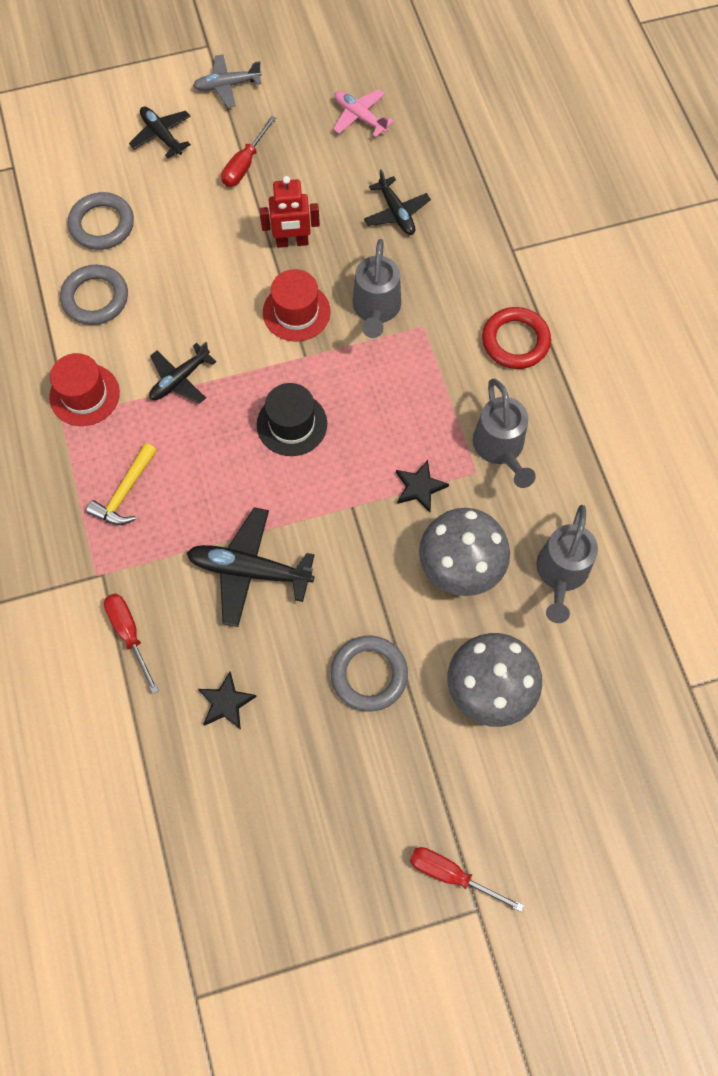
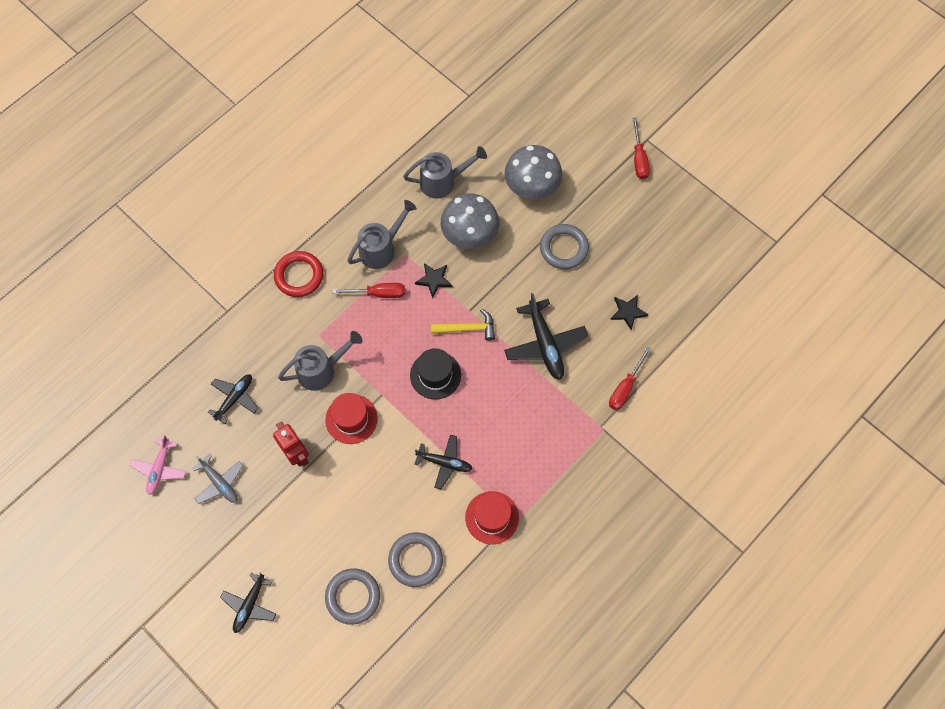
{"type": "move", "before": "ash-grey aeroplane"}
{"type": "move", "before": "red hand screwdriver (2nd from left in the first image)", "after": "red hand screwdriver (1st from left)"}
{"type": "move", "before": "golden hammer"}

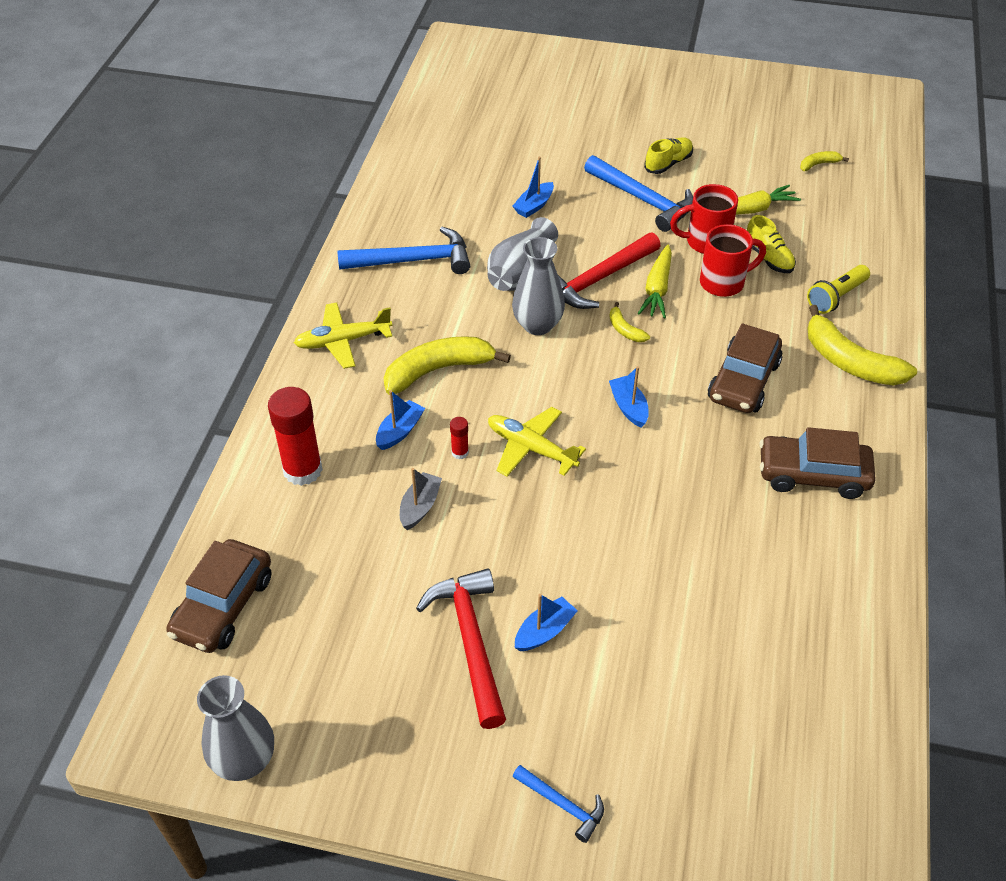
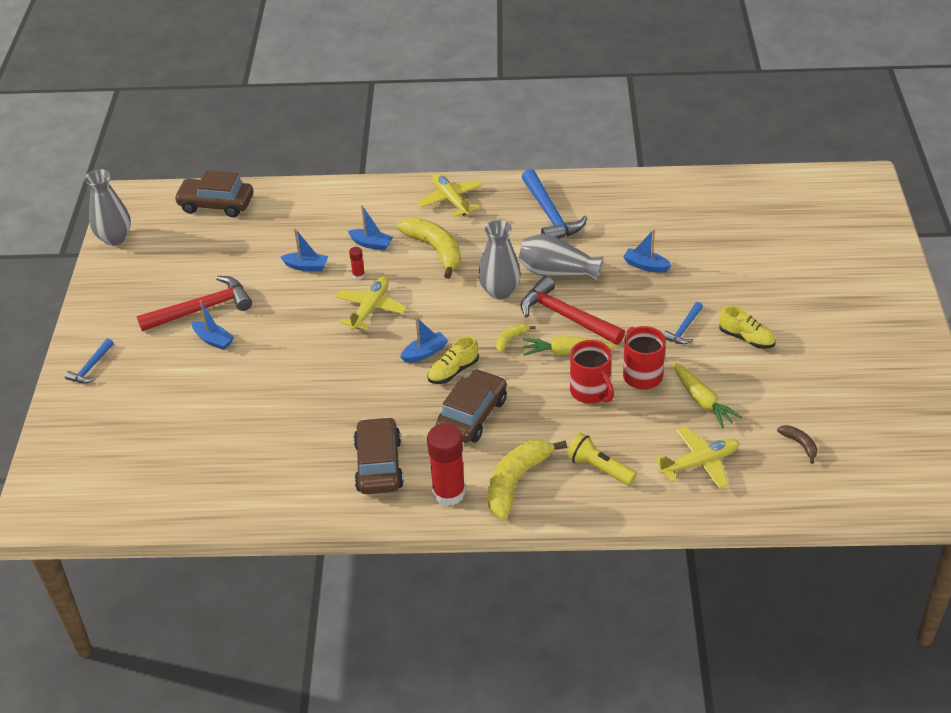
{"type": "recolor", "before": "ash-grey sailboat", "after": "blue sailboat (2nd from left)"}
{"type": "move", "before": "golden lace-up shoe (2nd from left in the first image)", "after": "golden lace-up shoe (1st from left)"}
{"type": "move", "before": "red stick of glue (1st from left in the first image)", "after": "red stick of glue (2nd from left)"}
{"type": "rotate", "before": "dark brown car (2nd from left in the first image)", "turn": 105}
{"type": "insert", "after": "golden aeroplane (3rd from left)"}
{"type": "resize", "before": "blue hammer (3rd from left)", "scale": 0.53}
{"type": "recolor", "before": "golden banana fruit (3rd from left)", "after": "dark brown banana fruit"}

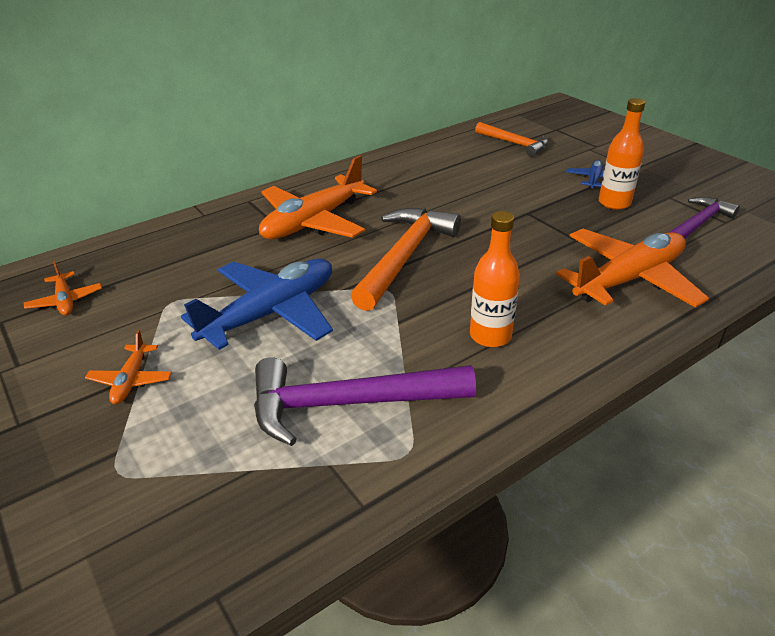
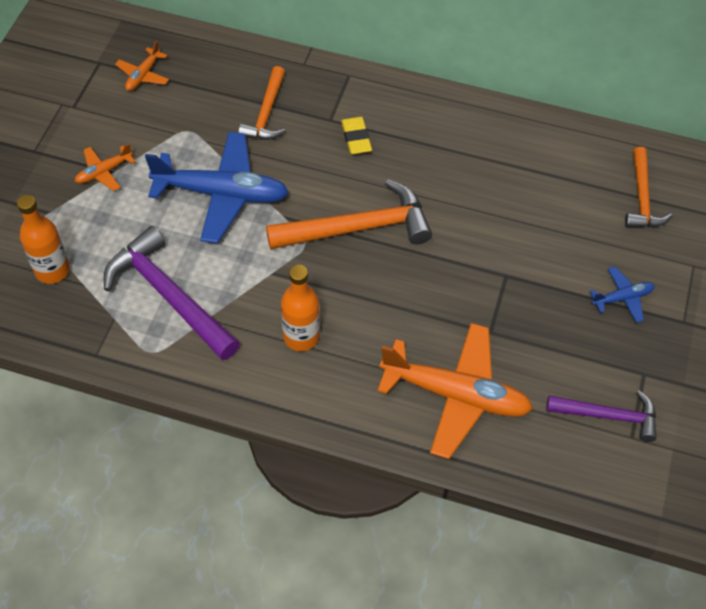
{"type": "move", "before": "bright orange drink bottle (2nd from left in the first image)", "after": "bright orange drink bottle (1st from left)"}
{"type": "insert", "after": "bright orange hammer (1st from left)"}
{"type": "replace", "before": "bright orange aeroplane (3rd from left)", "after": "golden eraser"}

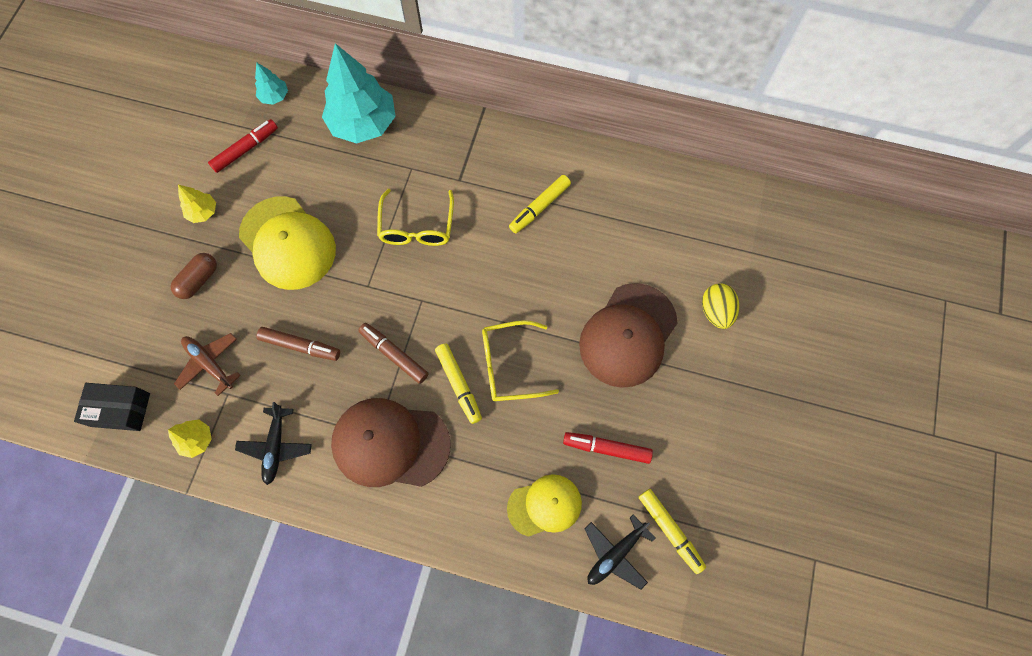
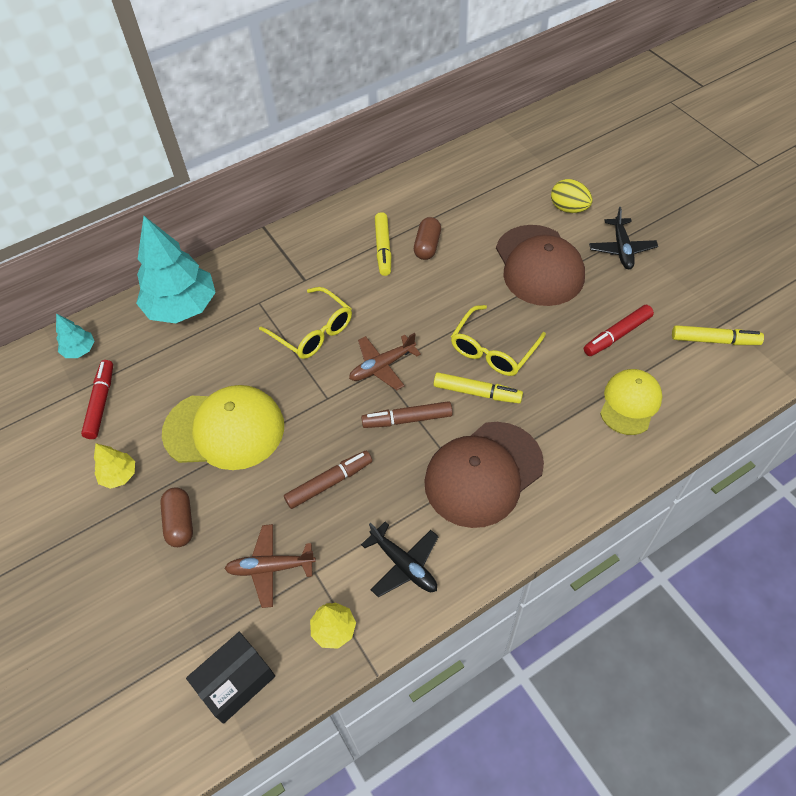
{"type": "insert", "after": "dark brown aeroplane (2nd from left)"}
{"type": "insert", "after": "dark brown pill shape (2nd from left)"}
{"type": "move", "before": "black aeroplane (2nd from left)"}

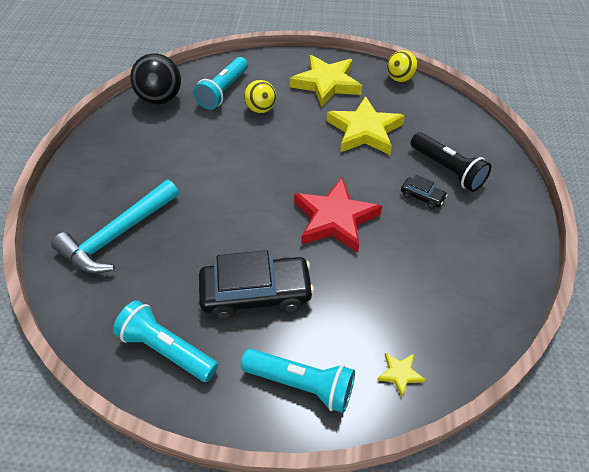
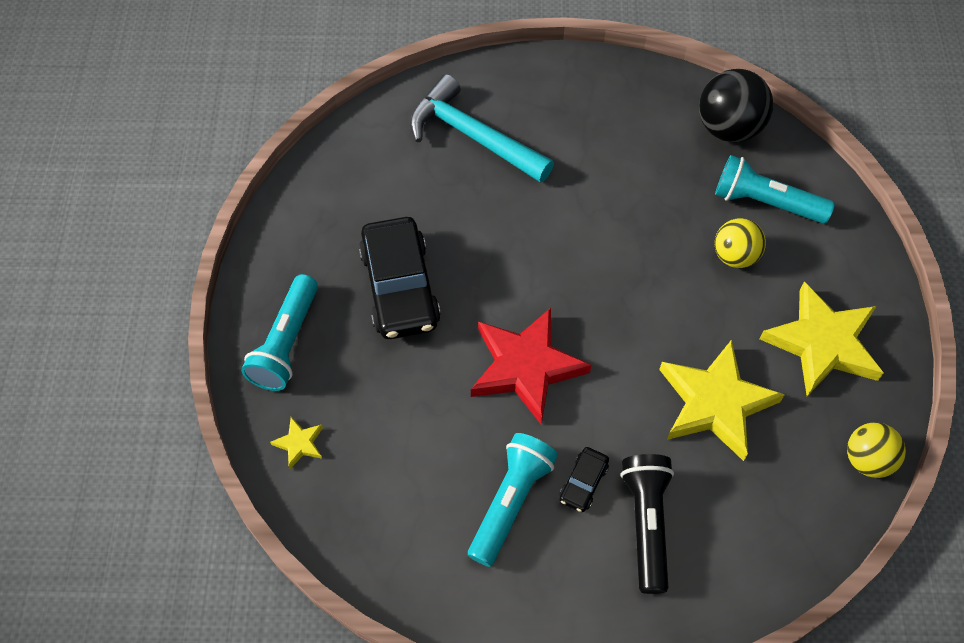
{"type": "move", "before": "aqua flashlight (1st from left in the first image)", "after": "aqua flashlight (2nd from left)"}
{"type": "rotate", "before": "black flashlight", "turn": 135}

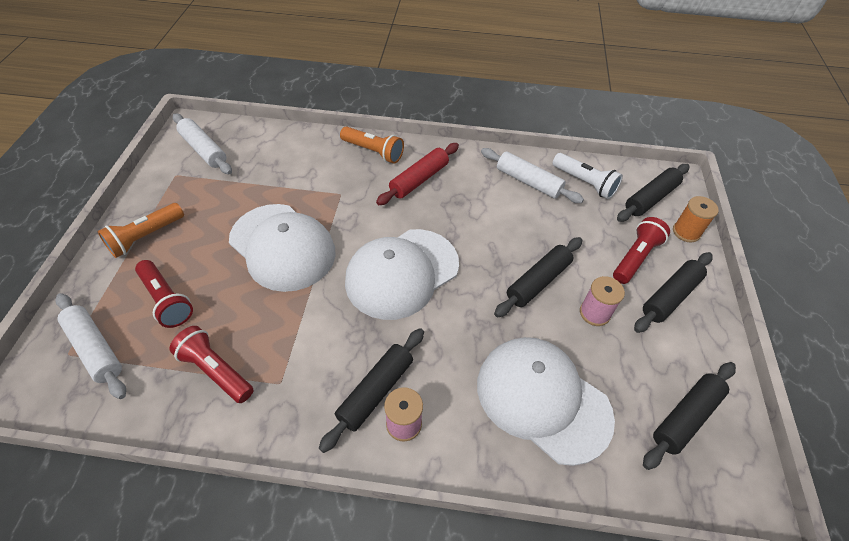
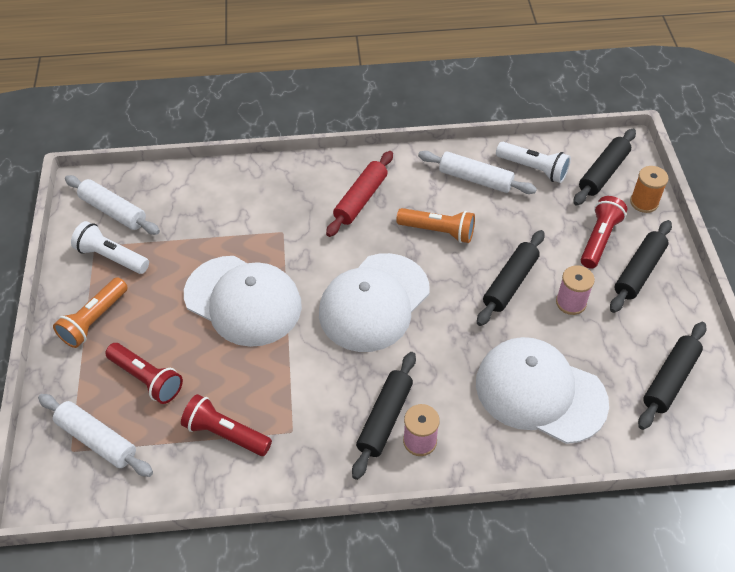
{"type": "insert", "after": "white flashlight (1st from left)"}
{"type": "move", "before": "bright orange flashlight (2nd from left)"}

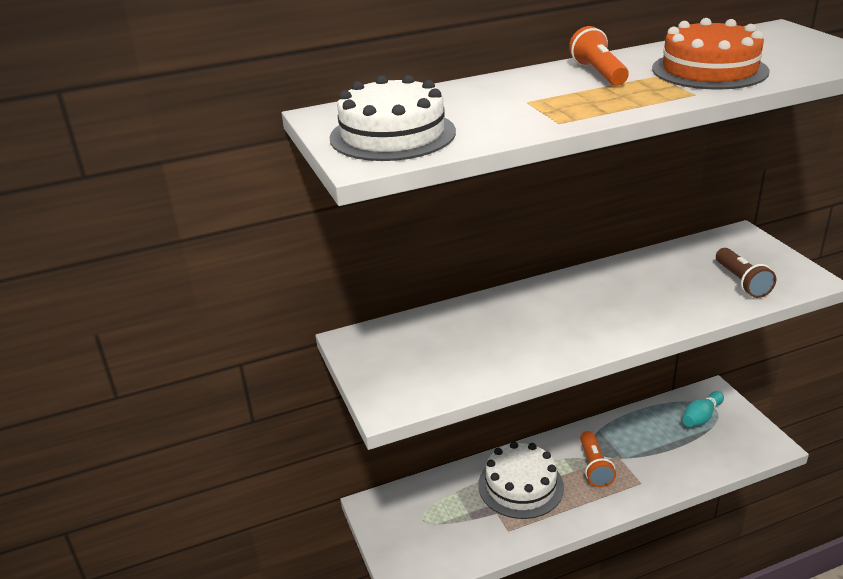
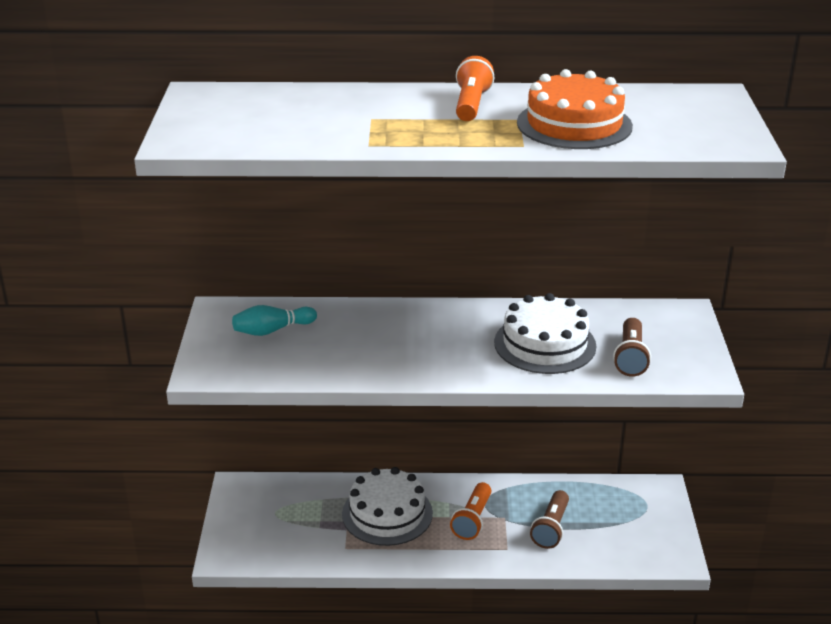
{"type": "move", "before": "aqua tenpin"}
{"type": "move", "before": "white cake (1st from left in the first image)", "after": "white cake (2nd from left)"}
{"type": "insert", "after": "dark brown flashlight (1st from left)"}

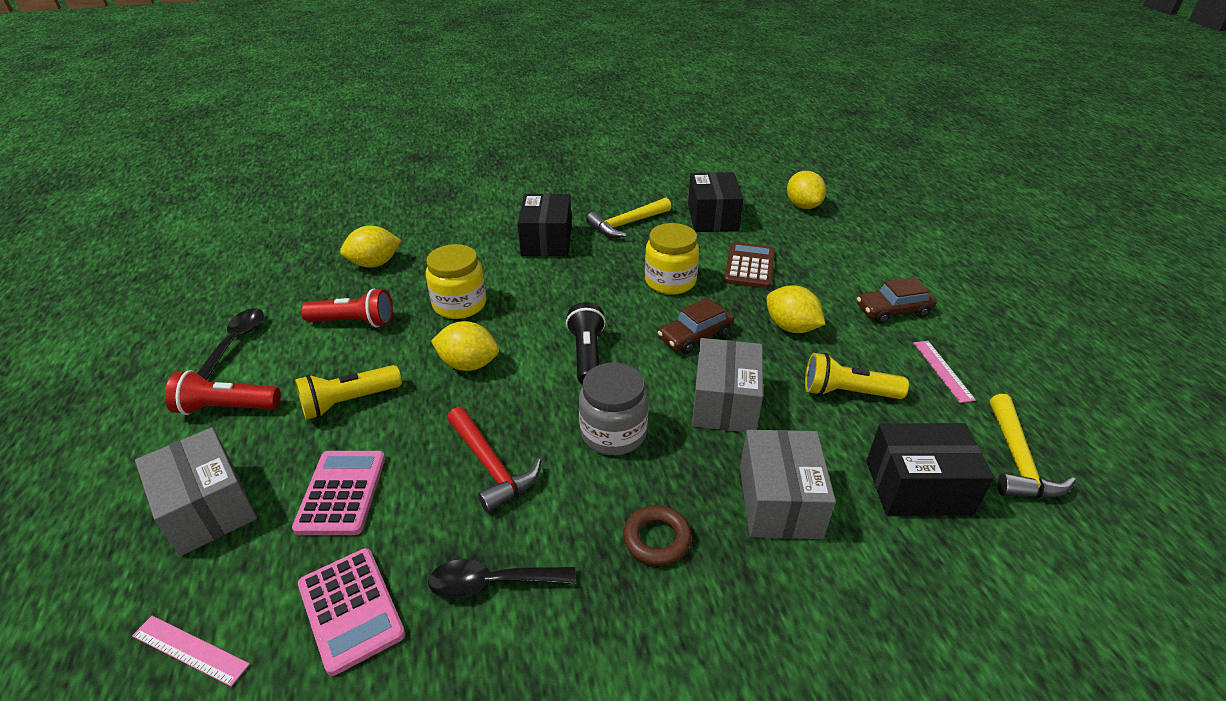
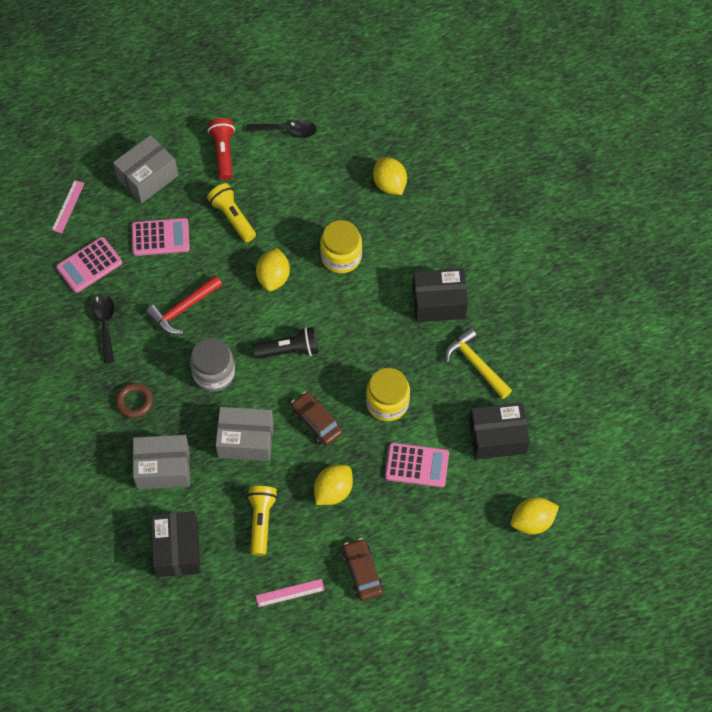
{"type": "recolor", "before": "dark brown pocket calculator", "after": "rosy pocket calculator (3rd from left)"}
{"type": "delete", "before": "red flashlight (2nd from left)"}
{"type": "delete", "before": "golden hammer (2nd from left)"}

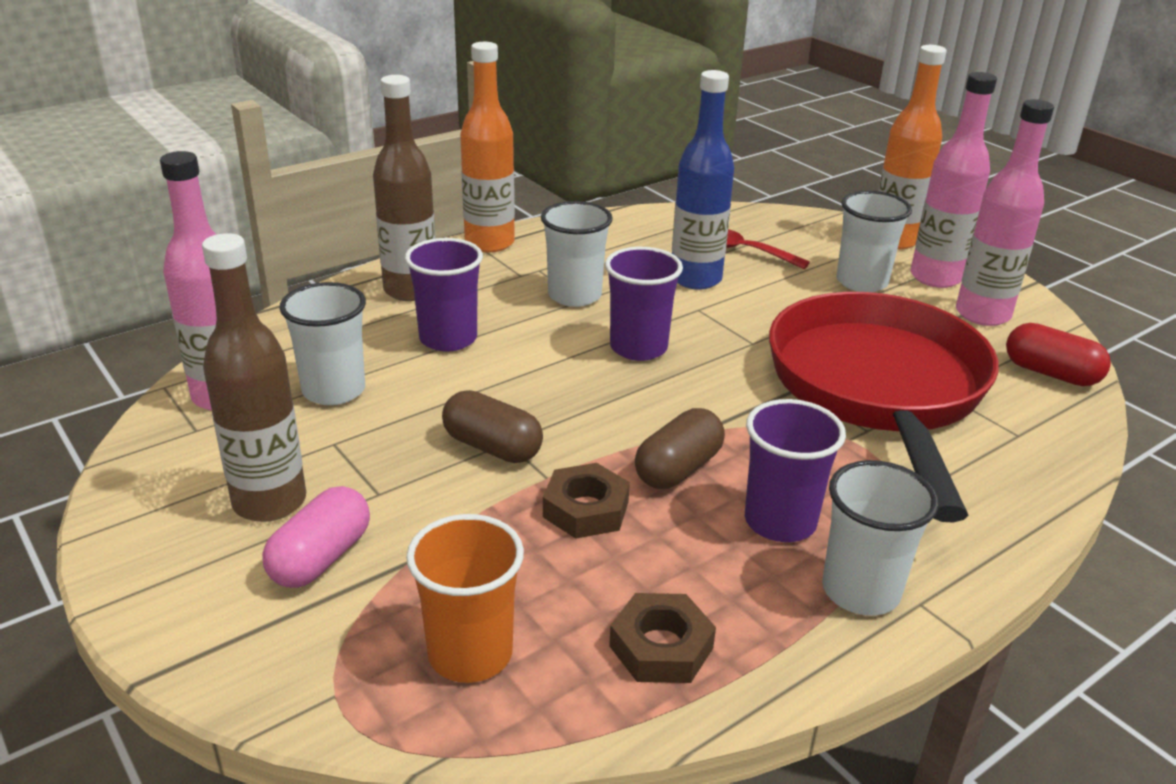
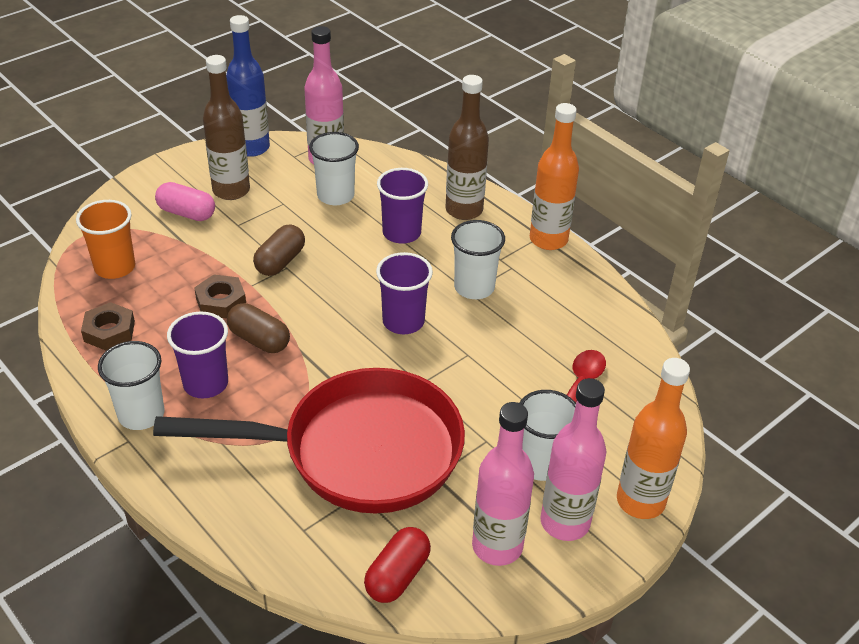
{"type": "move", "before": "blue drink bottle"}

